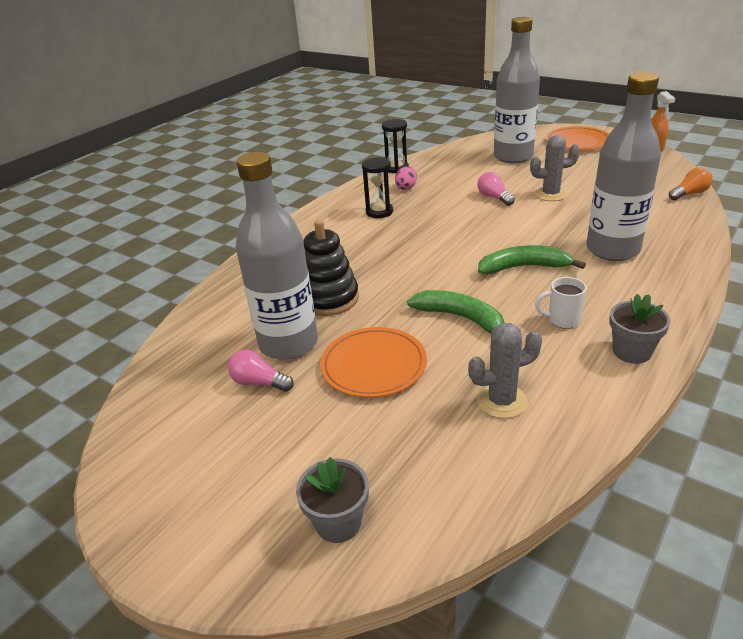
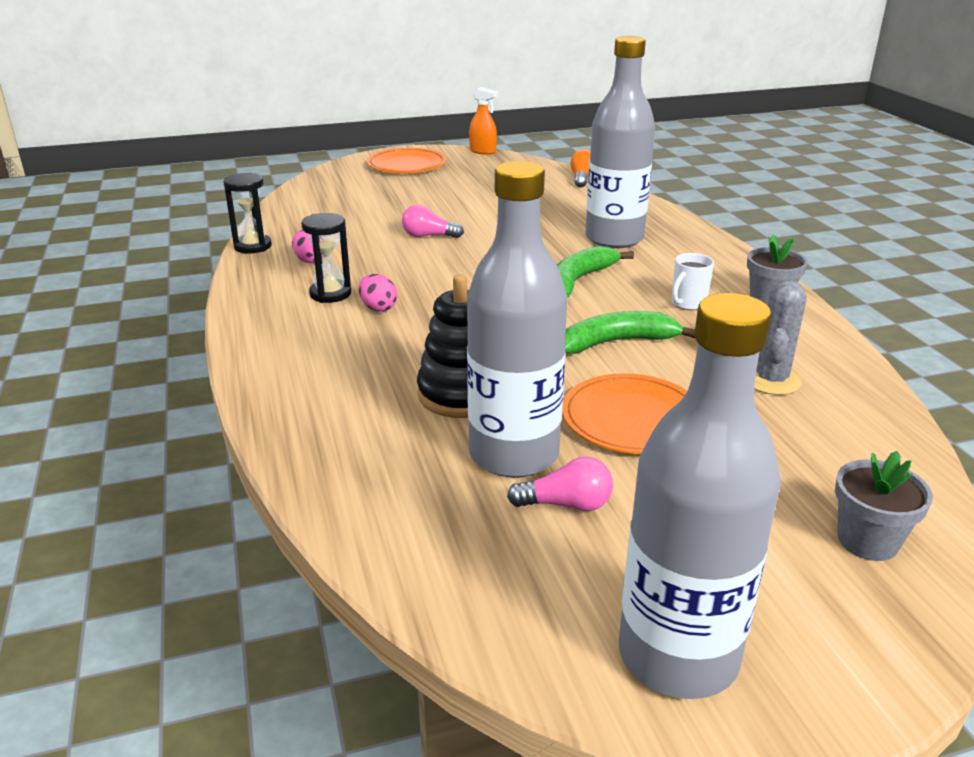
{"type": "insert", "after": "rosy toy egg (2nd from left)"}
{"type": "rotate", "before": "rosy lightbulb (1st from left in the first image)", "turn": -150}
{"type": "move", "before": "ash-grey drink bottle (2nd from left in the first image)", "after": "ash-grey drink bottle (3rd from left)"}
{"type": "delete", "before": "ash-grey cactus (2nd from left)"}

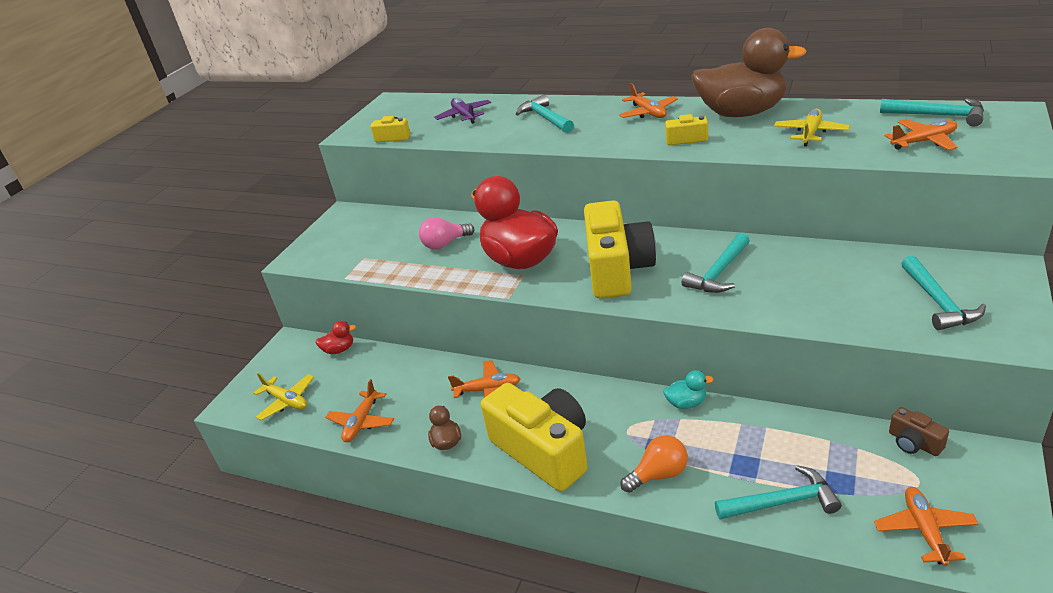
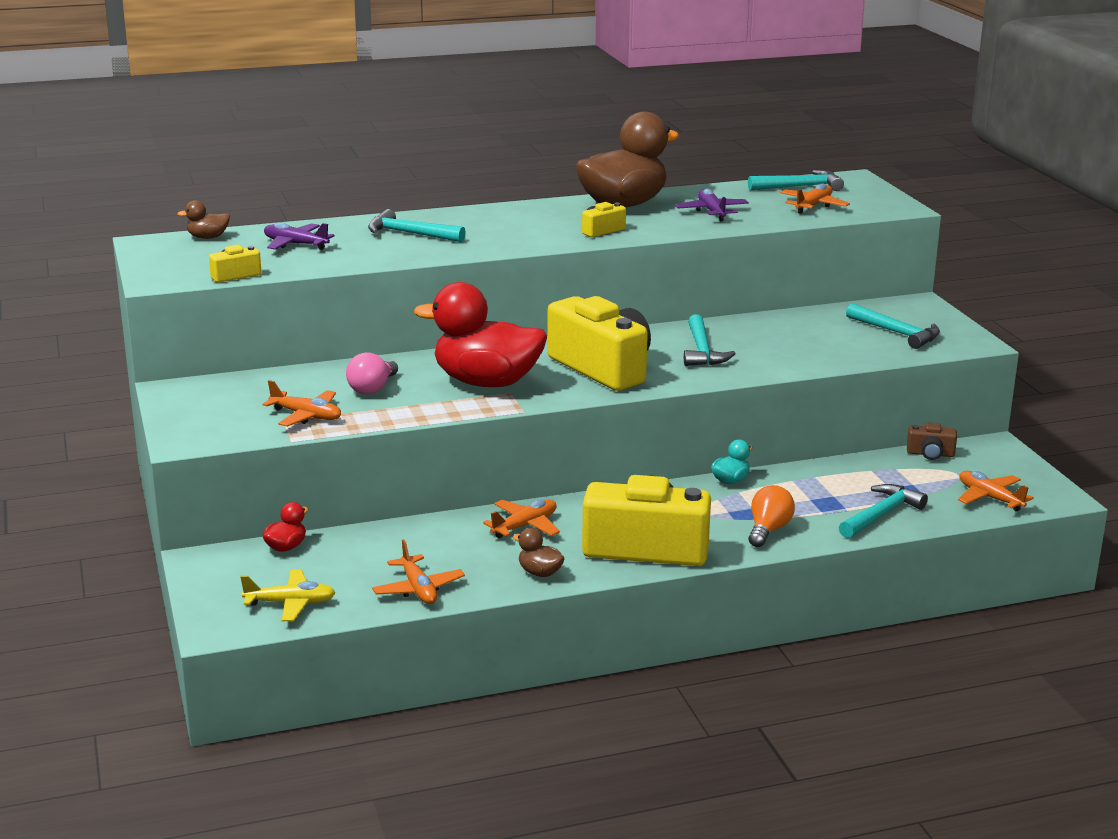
{"type": "insert", "after": "dark brown duck (1st from left)"}
{"type": "move", "before": "bright orange aeroplane (3rd from left in the first image)", "after": "bright orange aeroplane (1st from left)"}
{"type": "recolor", "before": "golden aeroplane (2nd from left)", "after": "royal purple aeroplane (2nd from left)"}

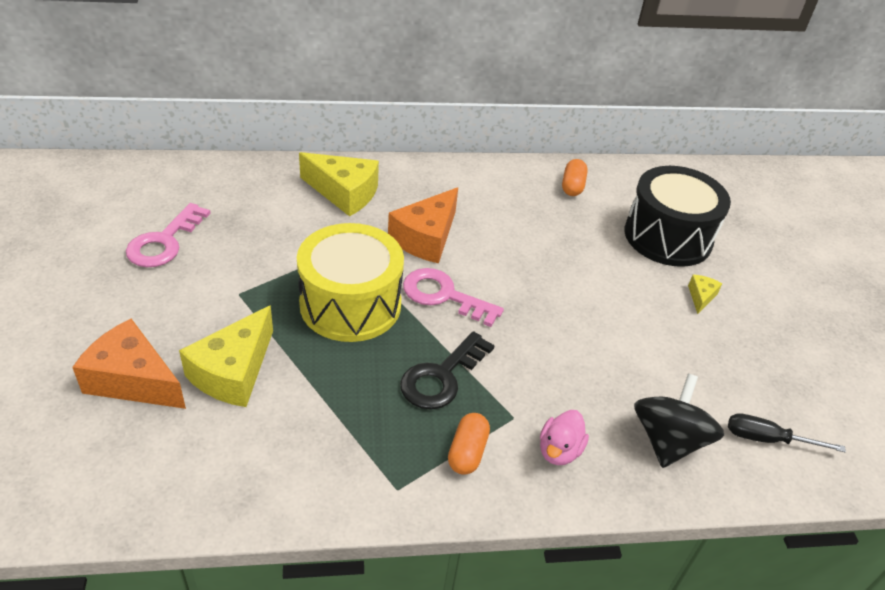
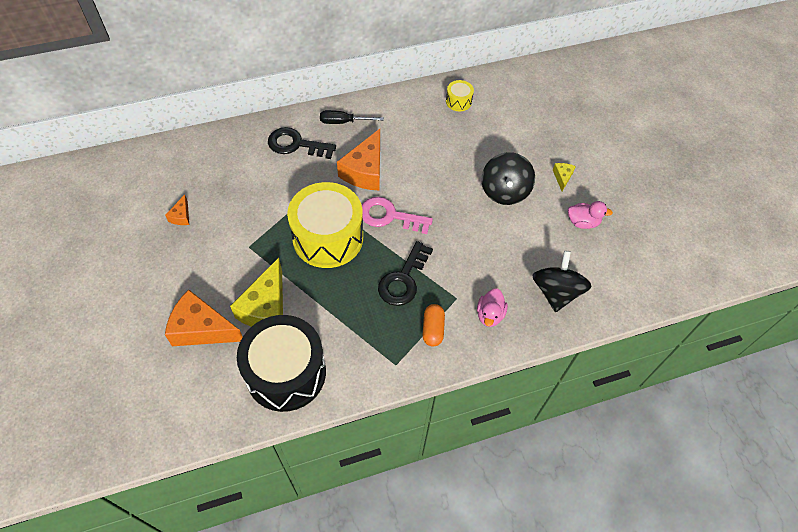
{"type": "replace", "before": "rosy latchkey (1st from left)", "after": "bright orange piece of cheese (1st from left)"}
{"type": "move", "before": "black snare drum"}
{"type": "replace", "before": "golden piece of cheese (2nd from left)", "after": "black latchkey (1st from left)"}
{"type": "move", "before": "black hand screwdriver"}
{"type": "replace", "before": "bright orange pill shape (2nd from left)", "after": "golden snare drum (2nd from left)"}
{"type": "insert", "after": "black toy top (1st from left)"}
{"type": "insert", "after": "rosy duck (2nd from left)"}

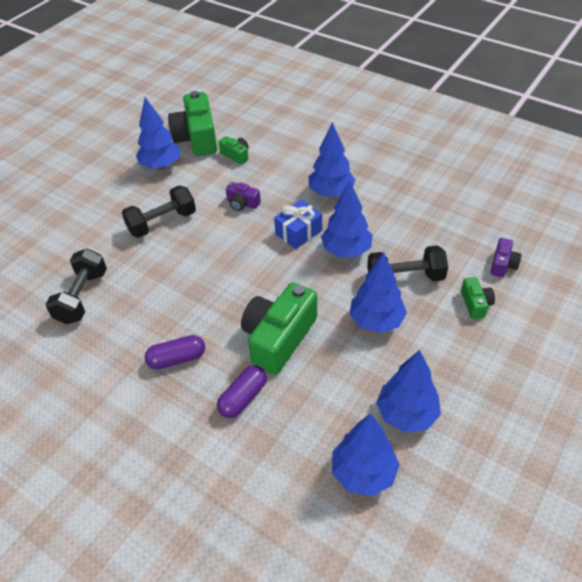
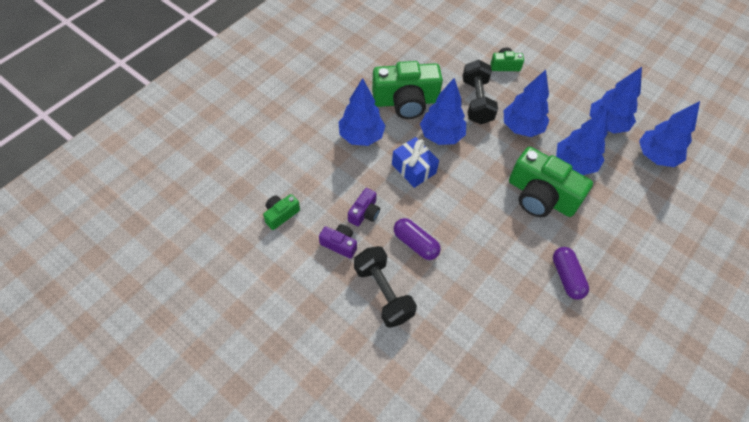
{"type": "move", "before": "royal purple photo camera (2nd from left in the first image)", "after": "royal purple photo camera (1st from left)"}
{"type": "move", "before": "green photo camera (1st from left in the first image)", "after": "green photo camera (2nd from left)"}
{"type": "move", "before": "royal purple pill shape (2nd from left in the first image)", "after": "royal purple pill shape (1st from left)"}
{"type": "move", "before": "blue toy tree (1st from left in the first image)", "after": "blue toy tree (4th from left)"}
{"type": "delete", "before": "black hand weight (1st from left)"}

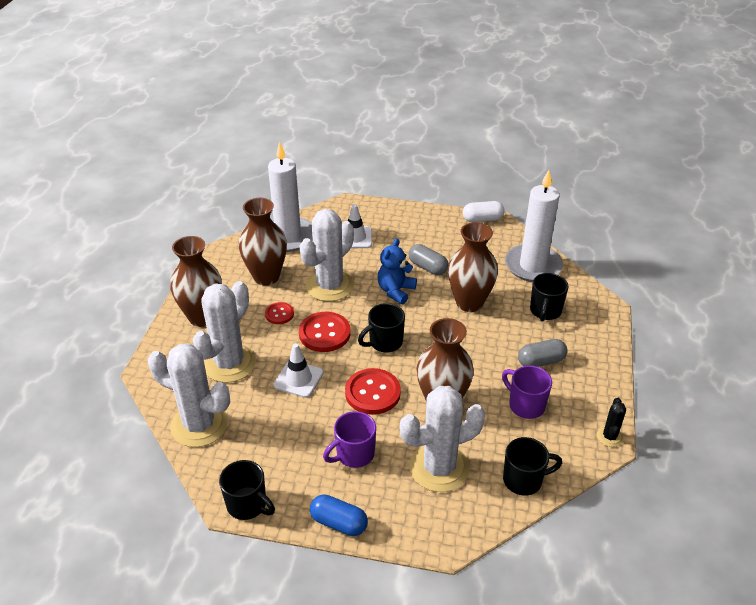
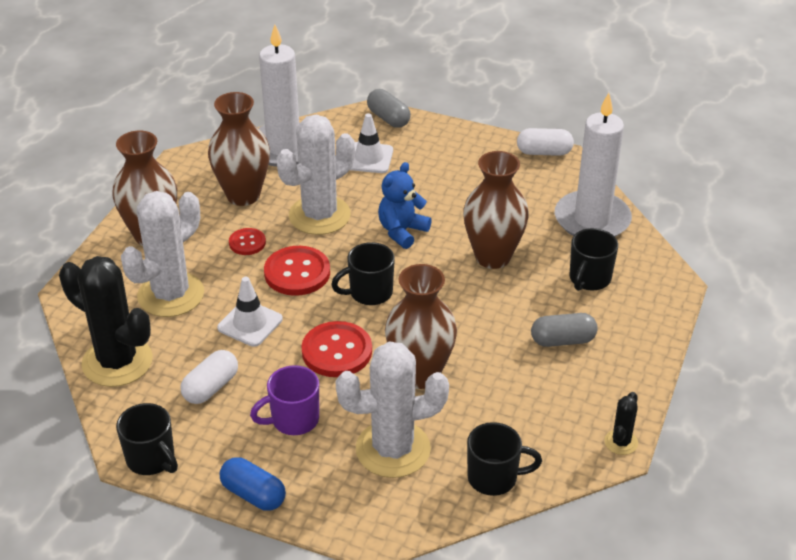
{"type": "recolor", "before": "white cactus (1st from left)", "after": "black cactus (1st from left)"}
{"type": "insert", "after": "white pill shape (1st from left)"}
{"type": "move", "before": "ash-grey pill shape (1st from left)"}
{"type": "delete", "before": "royal purple tea mug (2nd from left)"}

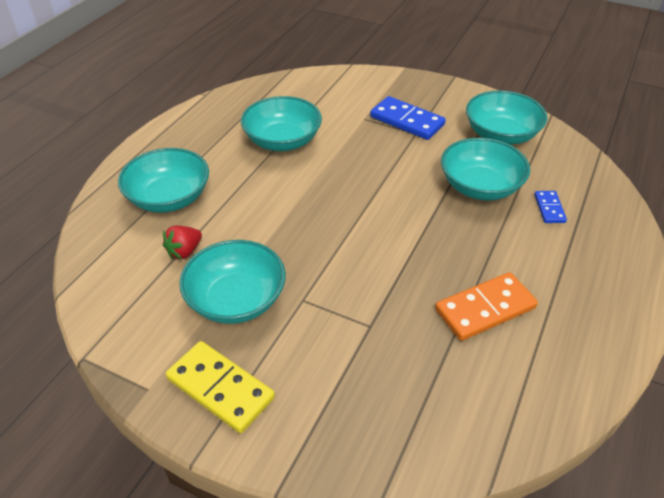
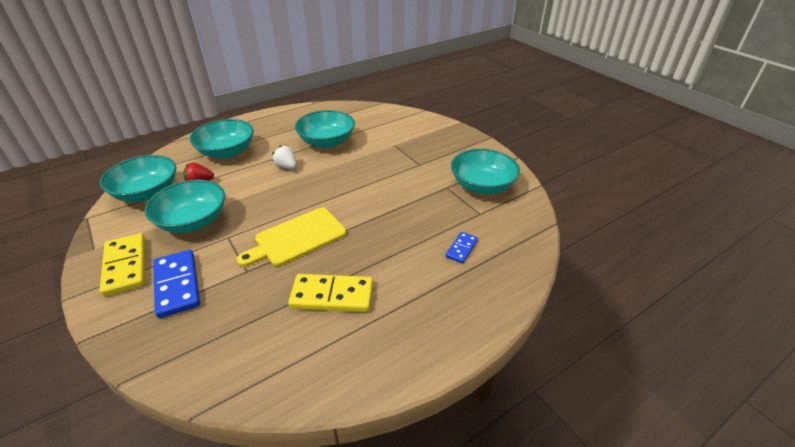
{"type": "move", "before": "aqua serving bowl (4th from left in the first image)", "after": "aqua serving bowl (1st from left)"}
{"type": "move", "before": "blue domino piece (1st from left)"}
{"type": "insert", "after": "golden bread board"}
{"type": "insert", "after": "white strawberry"}
{"type": "recolor", "before": "bright orange domino piece", "after": "golden domino piece (2nd from left)"}

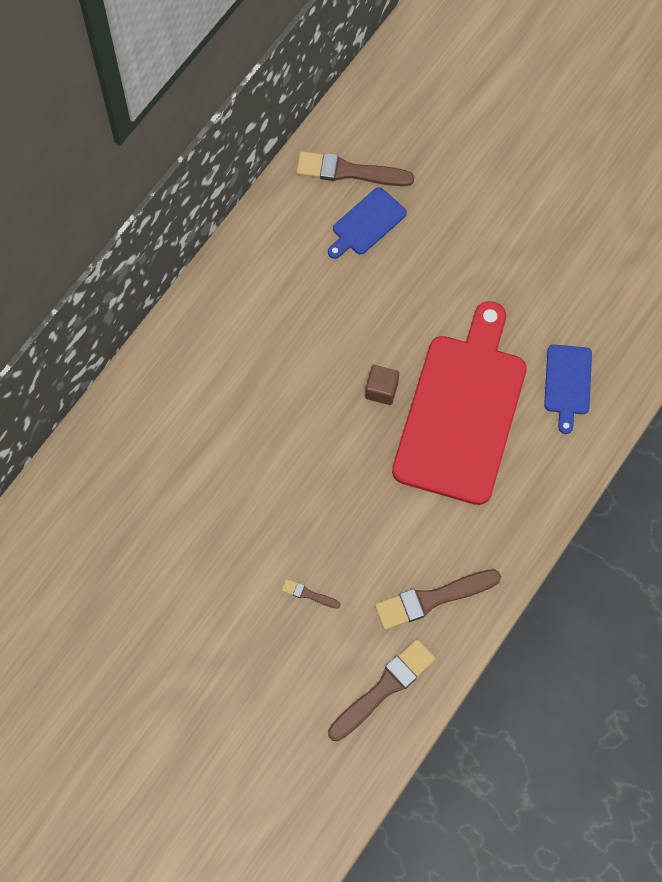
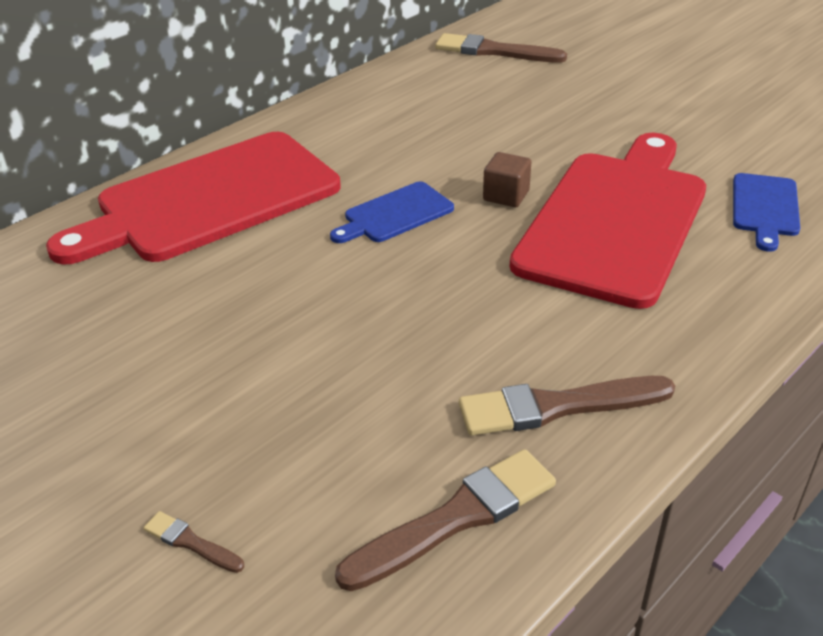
{"type": "insert", "after": "red bread board (1st from left)"}
{"type": "move", "before": "dark brown paintbrush (1st from left)"}
{"type": "move", "before": "blue bread board (1st from left)"}

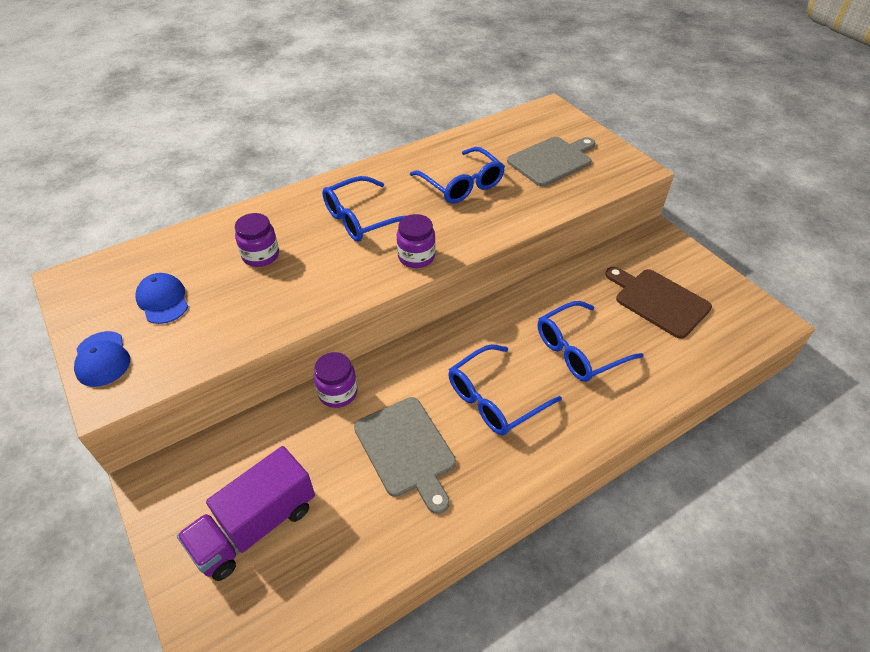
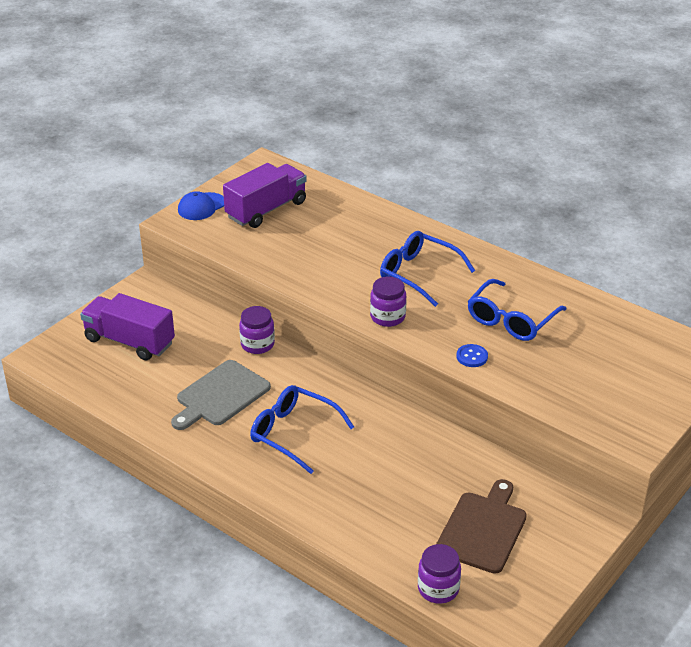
{"type": "replace", "before": "blue cap (2nd from left)", "after": "royal purple lorry (2nd from left)"}
{"type": "move", "before": "royal purple preserve jar (1st from left in the first image)", "after": "royal purple preserve jar (3rd from left)"}
{"type": "insert", "after": "blue sewing button"}
{"type": "delete", "before": "ash-grey bread board (2nd from left)"}
{"type": "delete", "before": "blue eyeglasses (4th from left)"}

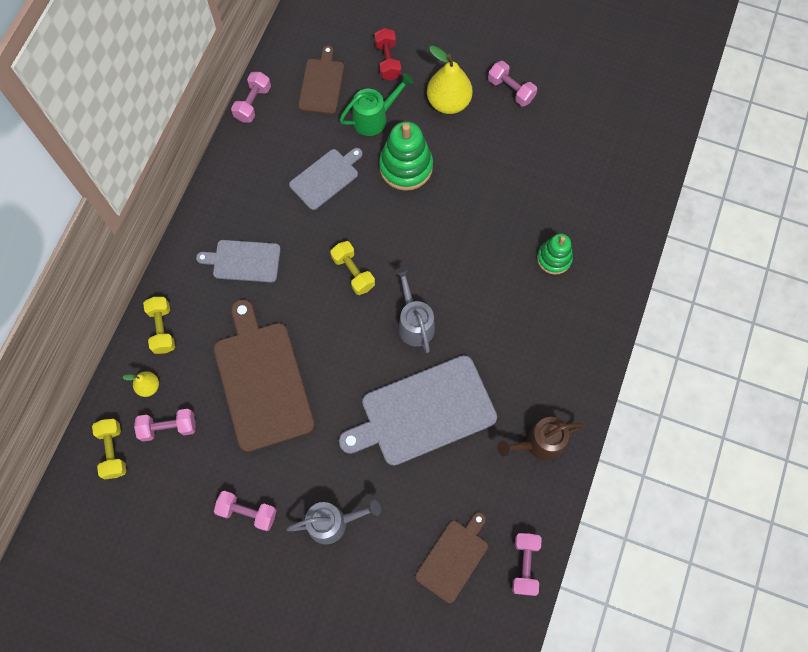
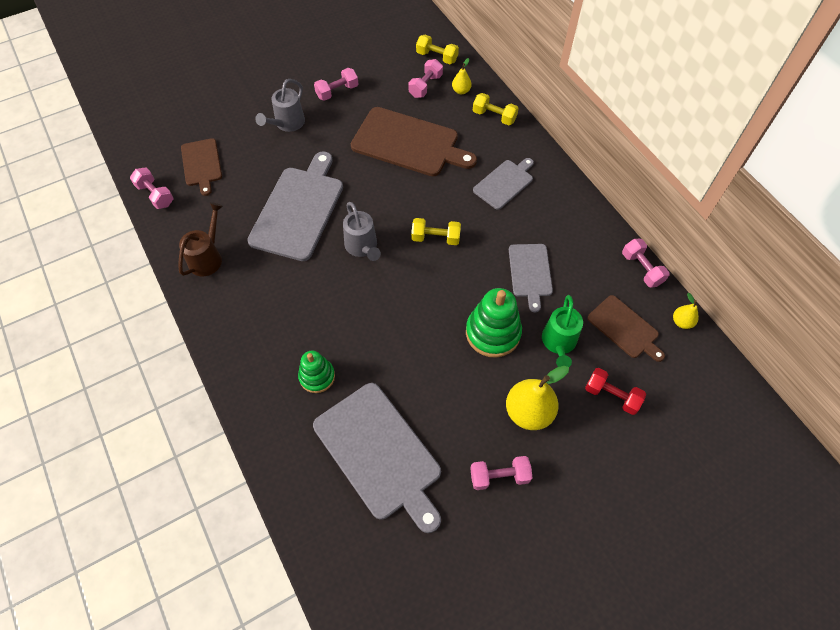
{"type": "insert", "after": "ash-grey bread board (2nd from left)"}
{"type": "rotate", "before": "ash-grey sprinkling can (2nd from left)", "turn": 45}
{"type": "insert", "after": "golden toy pear (3rd from left)"}

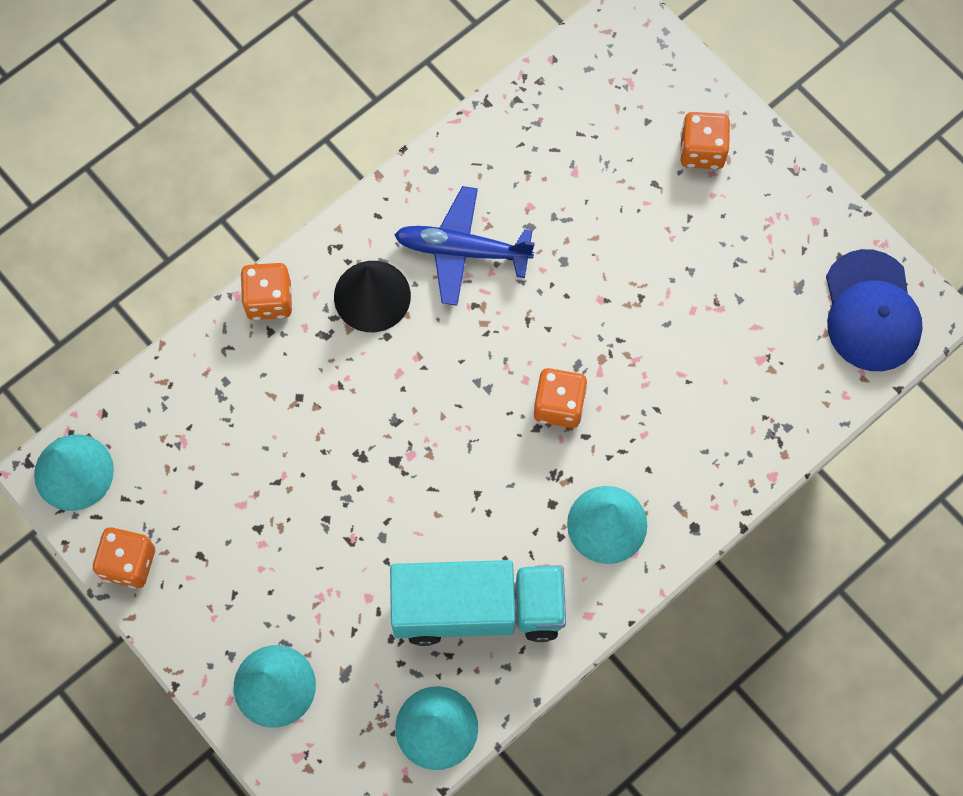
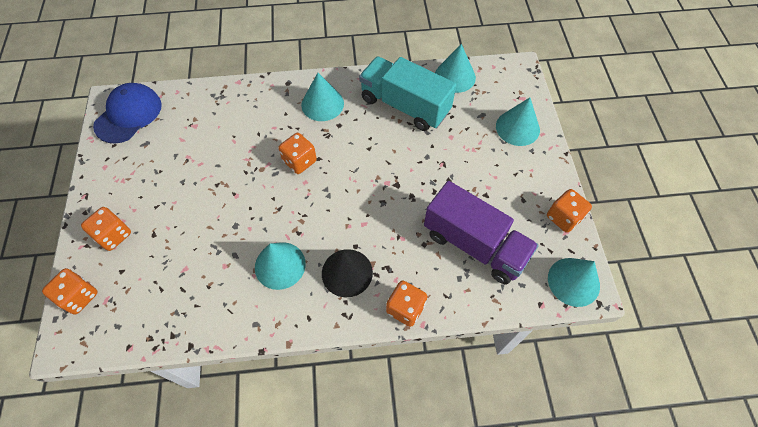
{"type": "insert", "after": "bright orange die (1st from left)"}
{"type": "replace", "before": "blue aeroplane", "after": "aqua cone shape (1st from left)"}
{"type": "insert", "after": "royal purple lorry"}

